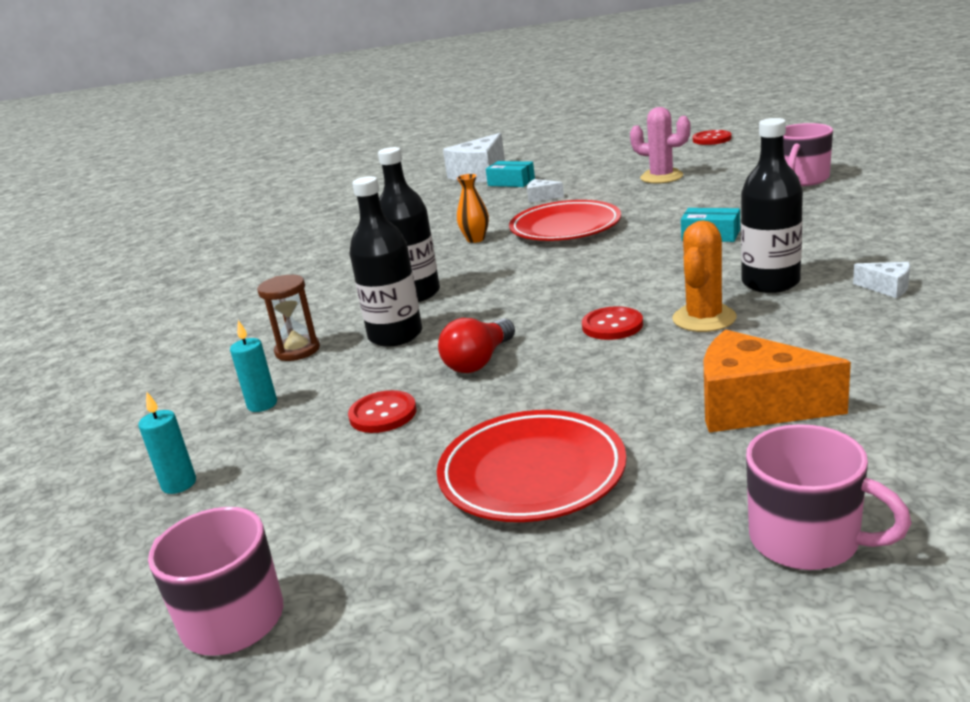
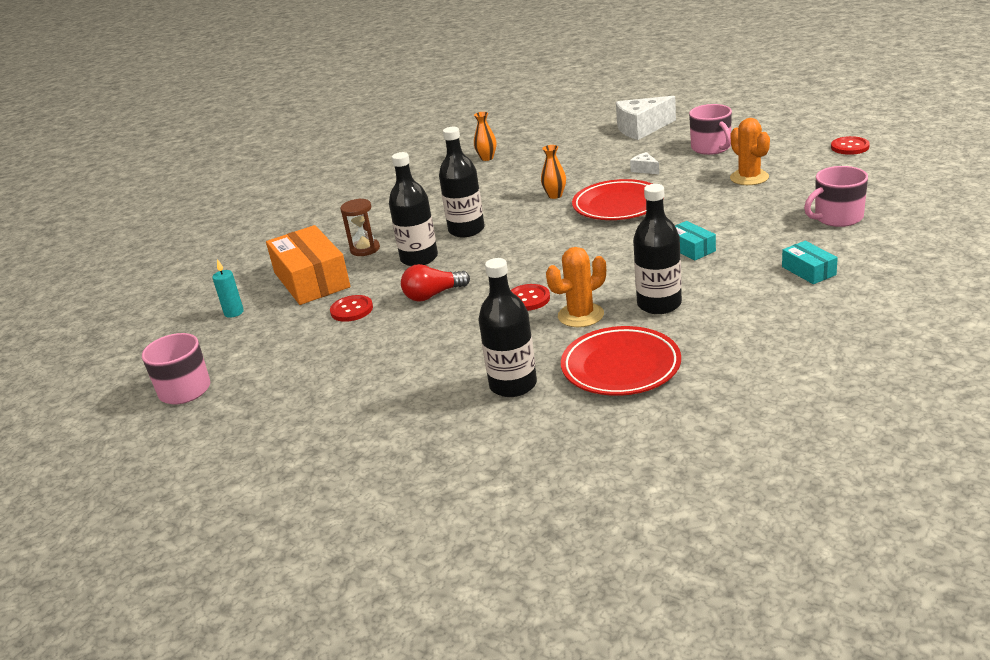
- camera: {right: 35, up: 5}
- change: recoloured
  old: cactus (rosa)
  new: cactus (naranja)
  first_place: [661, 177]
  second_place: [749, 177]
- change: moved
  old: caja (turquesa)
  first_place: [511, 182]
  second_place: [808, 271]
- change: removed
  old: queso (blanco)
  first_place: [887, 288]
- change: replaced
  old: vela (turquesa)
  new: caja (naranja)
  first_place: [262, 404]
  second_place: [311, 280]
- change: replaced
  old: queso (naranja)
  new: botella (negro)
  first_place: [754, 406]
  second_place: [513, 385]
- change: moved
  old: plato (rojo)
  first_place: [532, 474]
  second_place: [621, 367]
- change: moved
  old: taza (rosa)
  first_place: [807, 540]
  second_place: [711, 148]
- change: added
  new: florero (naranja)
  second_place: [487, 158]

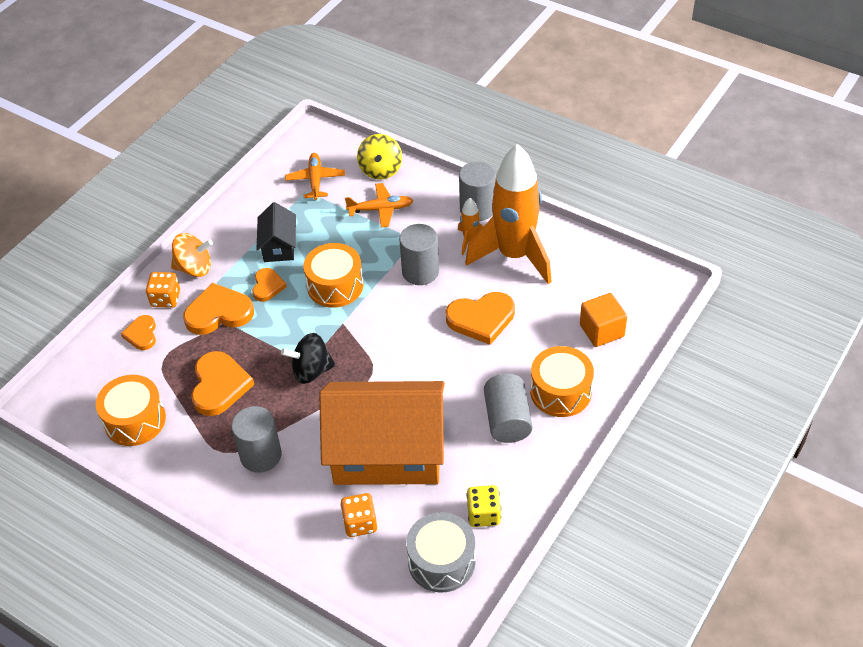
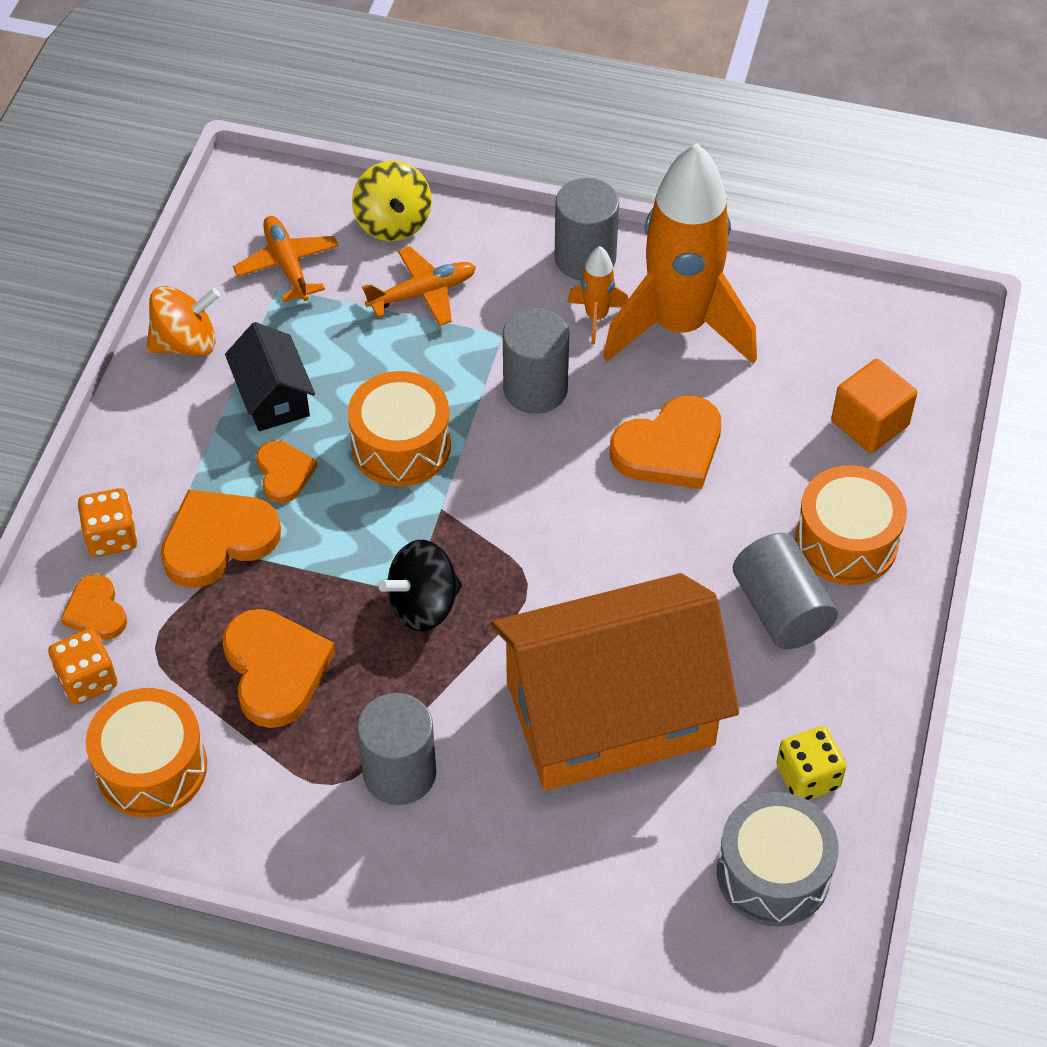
- camera: {right: -20, up: 5}
- change: moved
  old: peonza (naranja)
  first_place: [194, 268]
  second_place: [186, 343]
- change: moved
  old: dado (naranja)
  first_place: [360, 523]
  second_place: [87, 680]

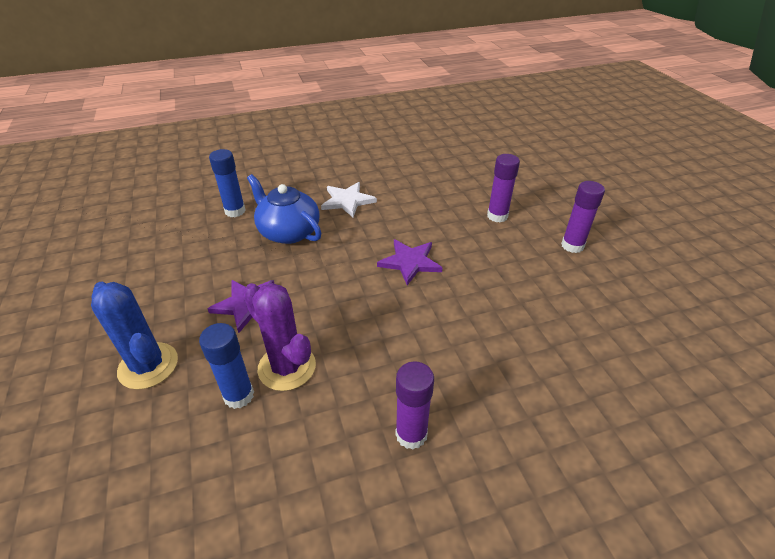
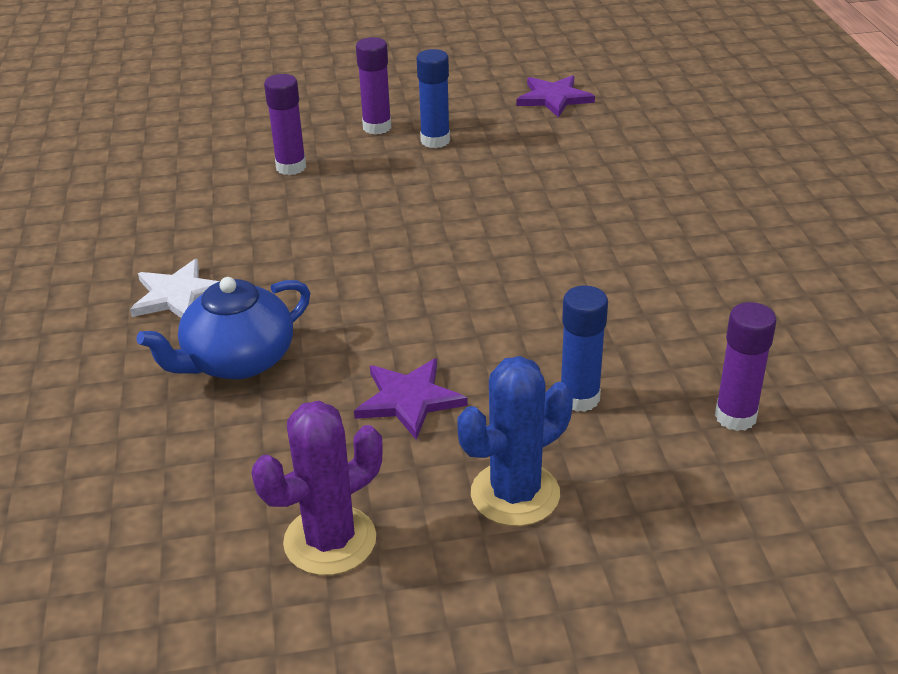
- camera: {right: -80, up: -5}
- change: moved
  old: barra de pegamento (azul)
  first_place: [235, 211]
  second_place: [435, 141]
- change: moved
  old: estrella (morado)
  first_place: [410, 262]
  second_place: [554, 98]
- change: moved
  old: cactus (morado)
  first_place: [287, 367]
  second_place: [330, 540]
- change: moved
  old: barra de pegamento (morado)
  first_place: [411, 434]
  second_place: [735, 417]

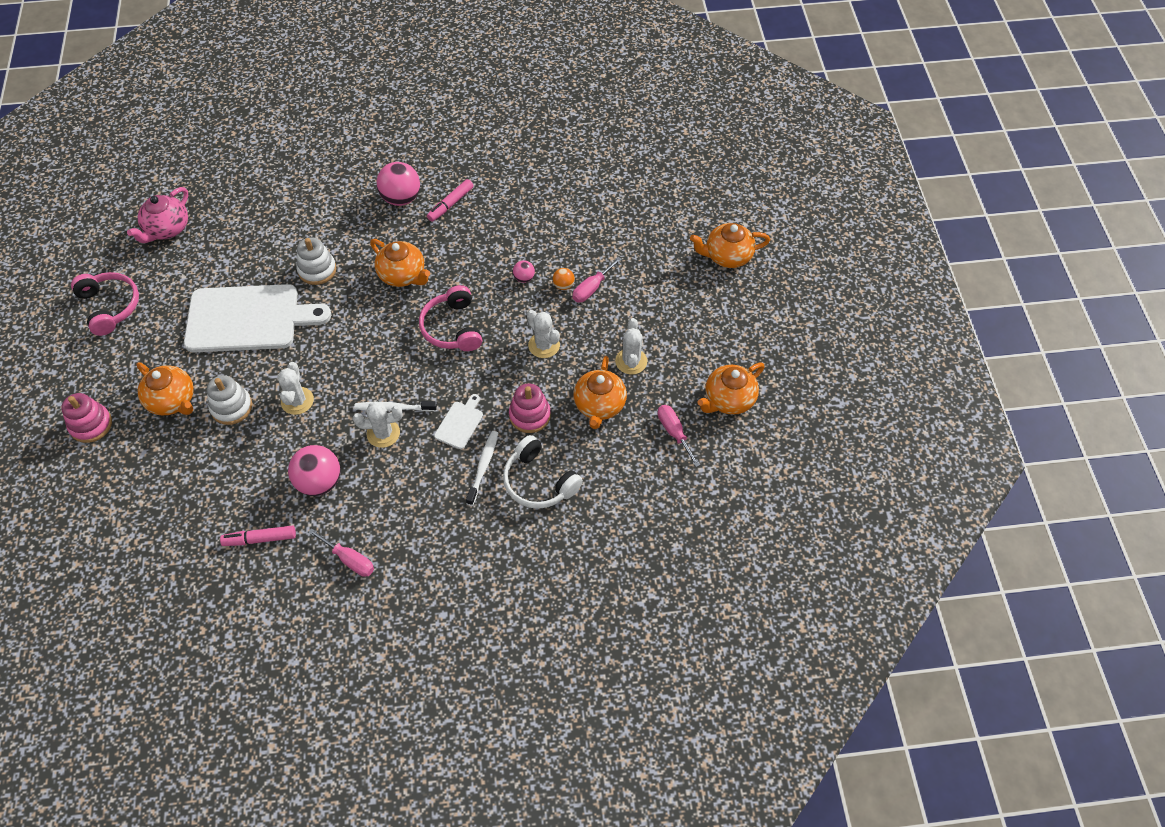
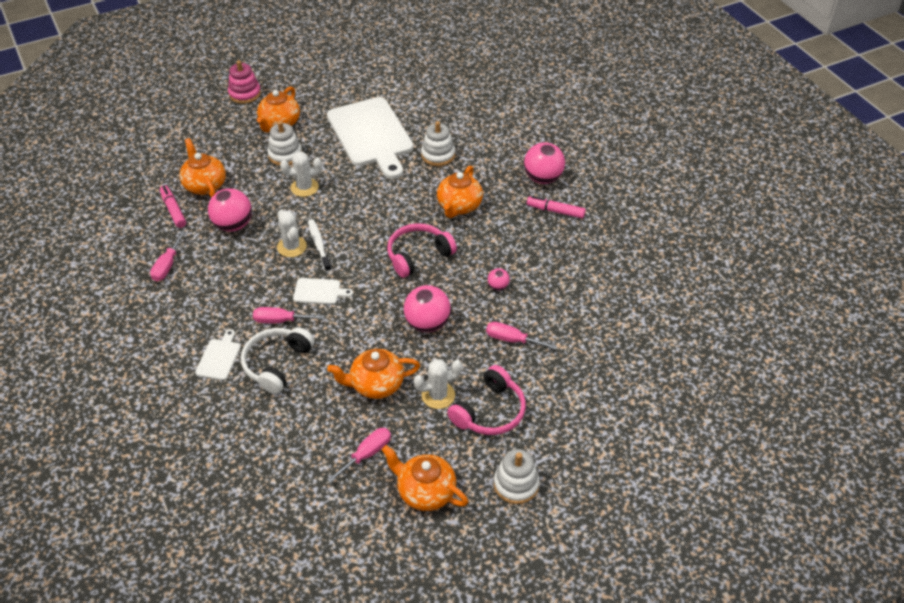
- camera: {right: 70, up: -10}
- change: removed
  old: tetera (rosa)
  first_place: [167, 229]
- change: moved
  old: tetera (naranja)
  first_place: [727, 256]
  second_place: [205, 185]
- change: removed
  old: pelota (naranja)
  first_place: [563, 285]
- change: moved
  old: auriculares (rosa)
  first_place: [110, 306]
  second_place: [490, 412]
- change: replaced
  old: cactus (blanco)
  new: pelota (rosa)
  first_place: [544, 345]
  second_place: [427, 323]
- change: removed
  old: juguete apilable (rosa)
  first_place: [530, 415]
- change: replaced
  old: cepillo de dientes (blanco)
  new: destornillador (rosa)
  first_place: [483, 466]
  second_place: [280, 320]
- change: added
  new: tabla de cortar (blanco)
  second_place: [219, 357]
- change: added
  new: juguete apilable (blanco)
  second_place: [516, 484]

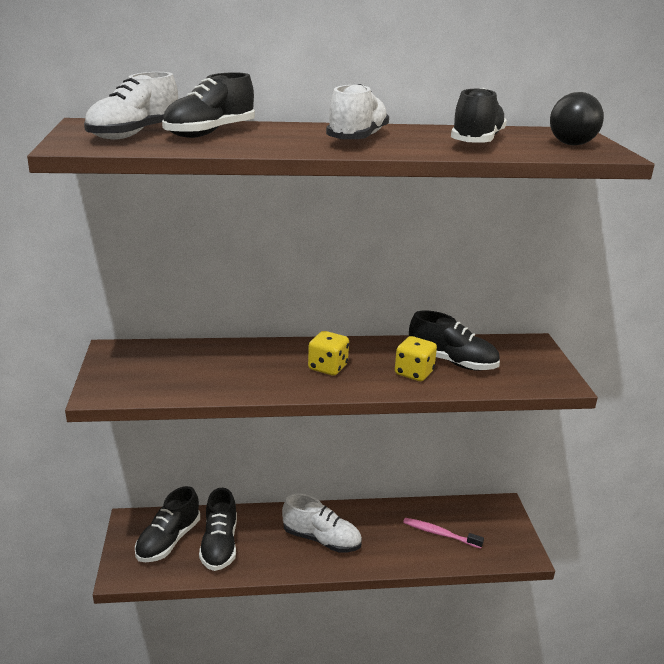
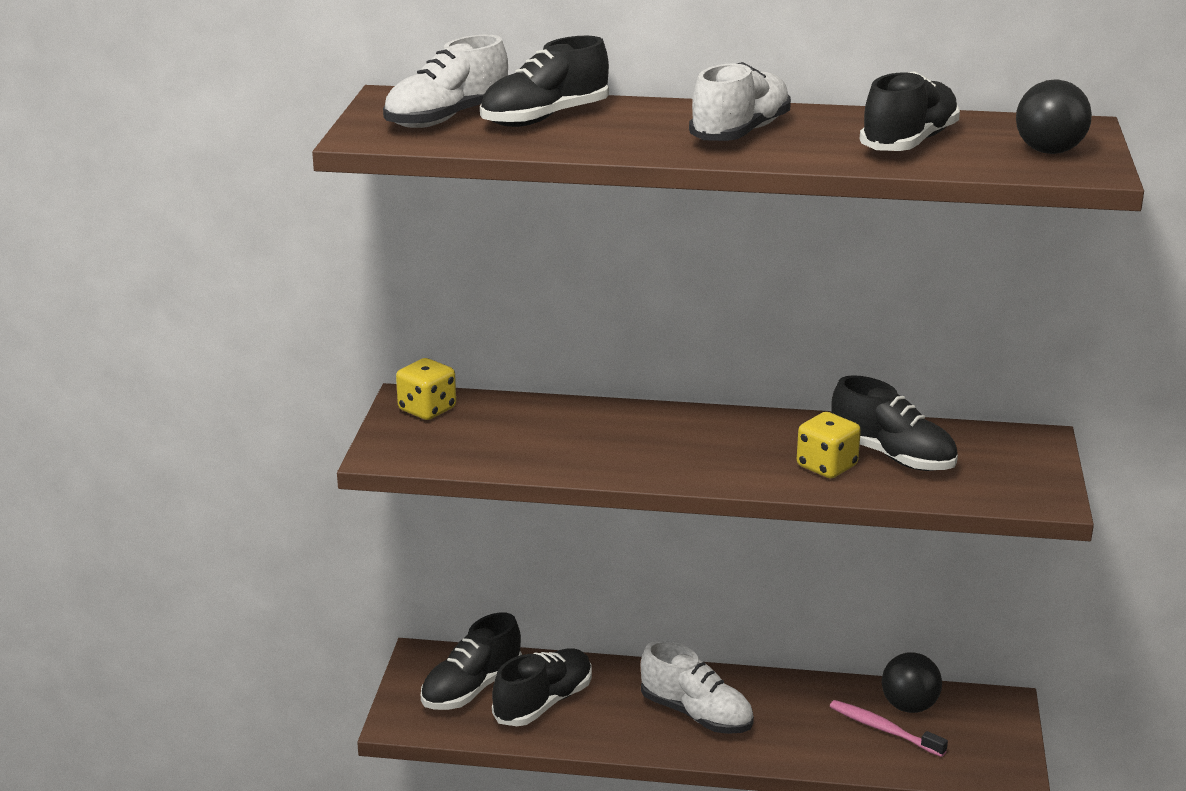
- camera: {right: 15, up: 0}
- change: moved
  old: dado (amarillo)
  first_place: [328, 367]
  second_place: [427, 409]
- change: turned
  old: zapato (negro)
  first_place: [219, 545]
  second_place: [543, 703]
  degrees: -150
- change: added
  new: pelota (negro)
  second_place: [909, 706]

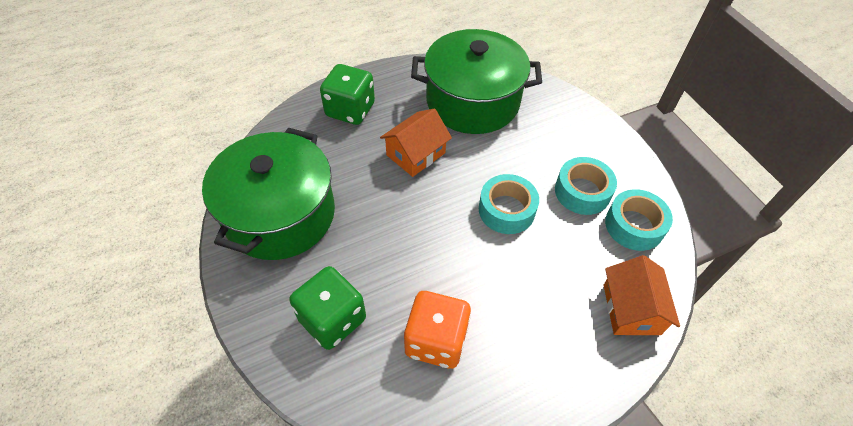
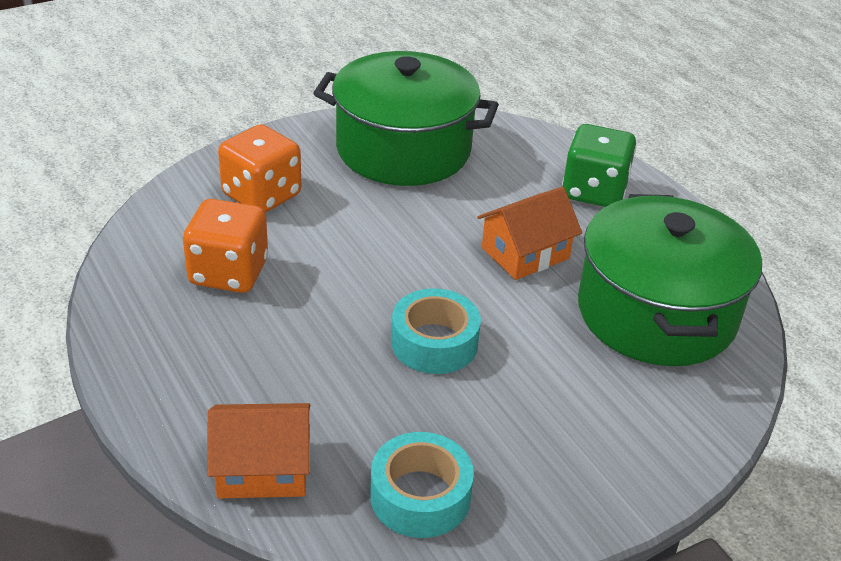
- camera: {right: 85, up: -15}
- change: turned
  old: casa (naranja)
  first_place: [415, 154]
  second_place: [525, 253]
  degrees: -75
- change: removed
  old: cinta adhesiva (turquesa)
  first_place: [582, 192]
- change: recoloured
  old: dado (verde)
  new: dado (naranja)
  first_place: [332, 319]
  second_place: [261, 195]

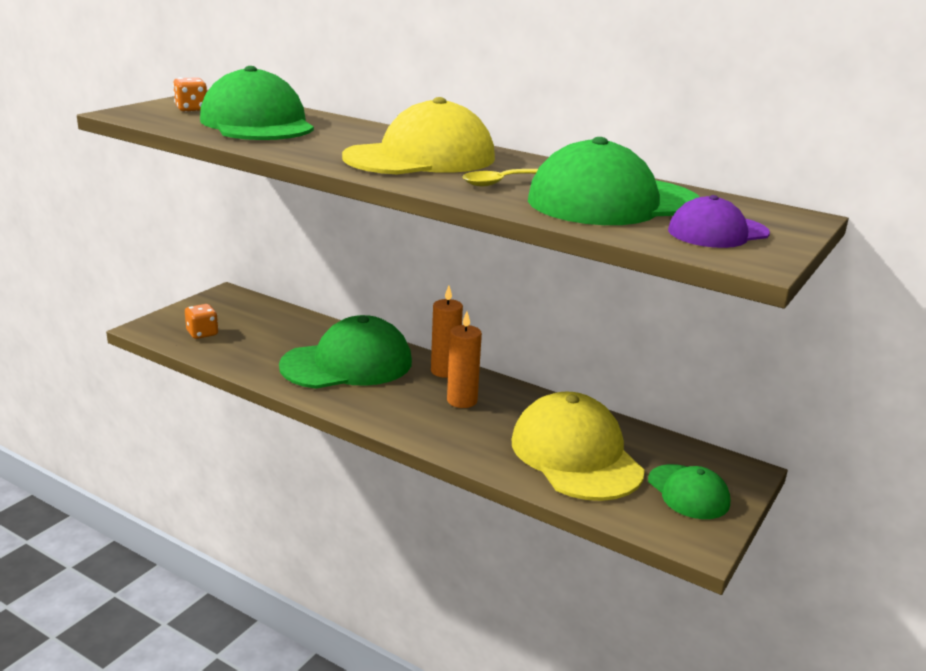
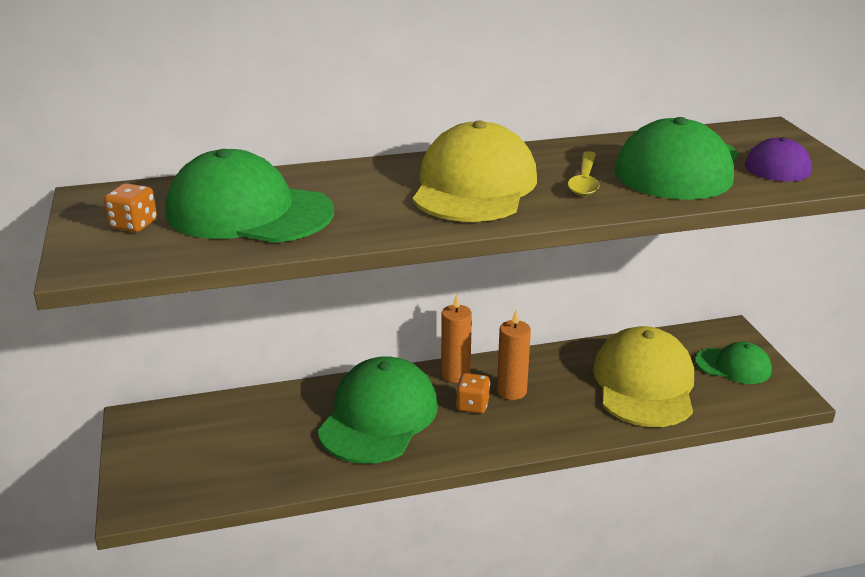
- camera: {right: -45, up: 5}
- change: moved
  old: dado (naranja)
  first_place: [202, 333]
  second_place: [472, 405]
- change: turned
  old: gorra (amarillo)
  first_place: [576, 455]
  second_place: [644, 384]
  degrees: 75

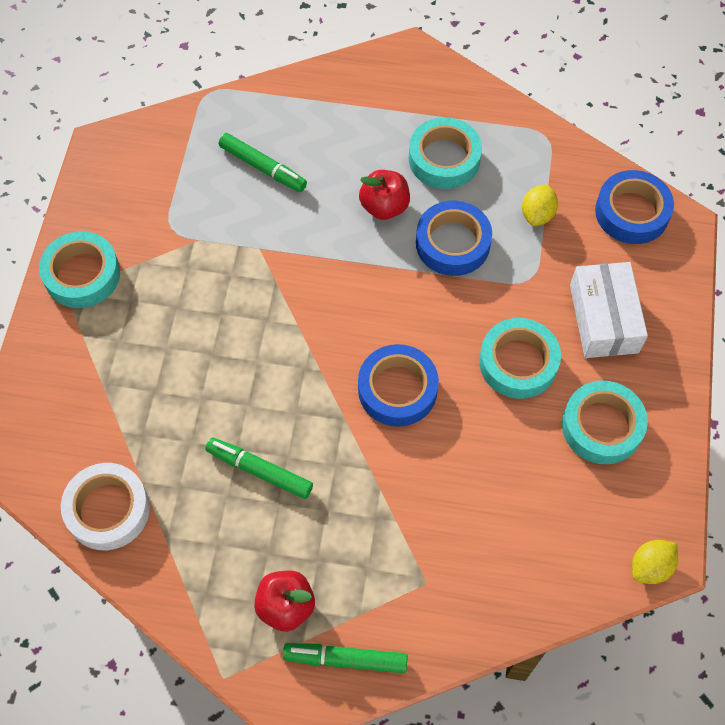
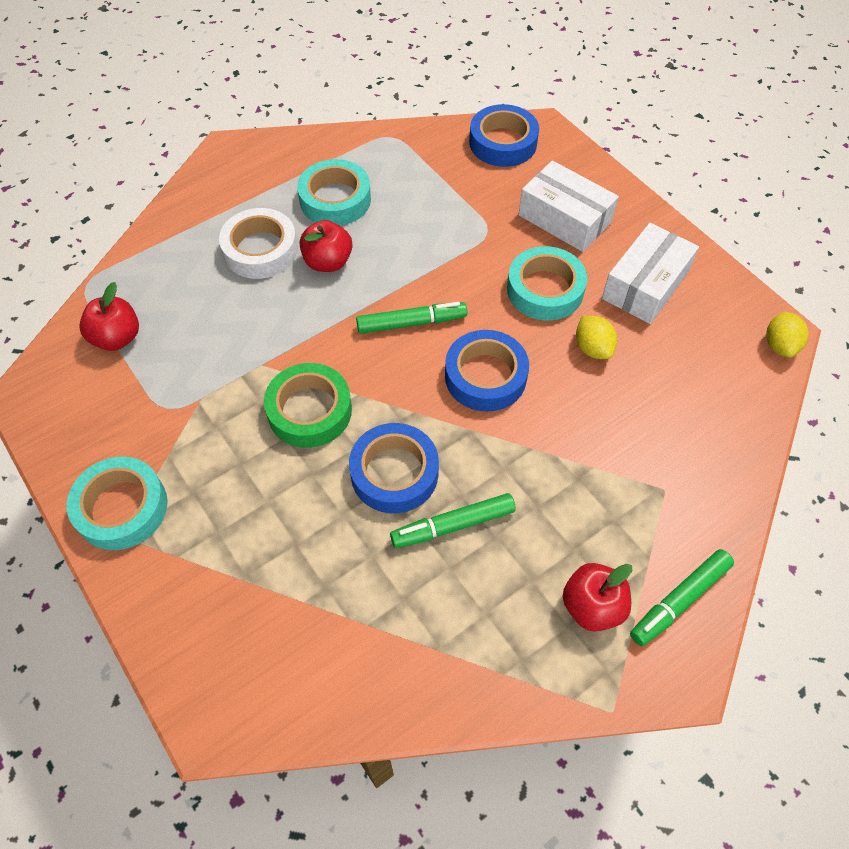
- camera: {right: -45, up: -5}
- change: moved
  old: rotulador (verde)
  first_place: [263, 167]
  second_place: [411, 323]
- change: moved
  old: limón (amarillo)
  first_place: [537, 214]
  second_place: [592, 348]
- change: moved
  old: cinta adhesiva (azul)
  first_place: [452, 243]
  second_place: [394, 473]
- change: replaced
  old: cinta adhesiva (turquesa)
  new: caja (blanco)
  first_place: [602, 426]
  second_place: [645, 285]
- change: moved
  old: cinta adhesiva (blanco)
  first_place: [108, 510]
  second_place: [260, 250]
- change: added
  new: manzana (rojo)
  second_place: [117, 338]
- change: added
  new: cinta adhesiva (verde)
  second_place: [309, 411]

